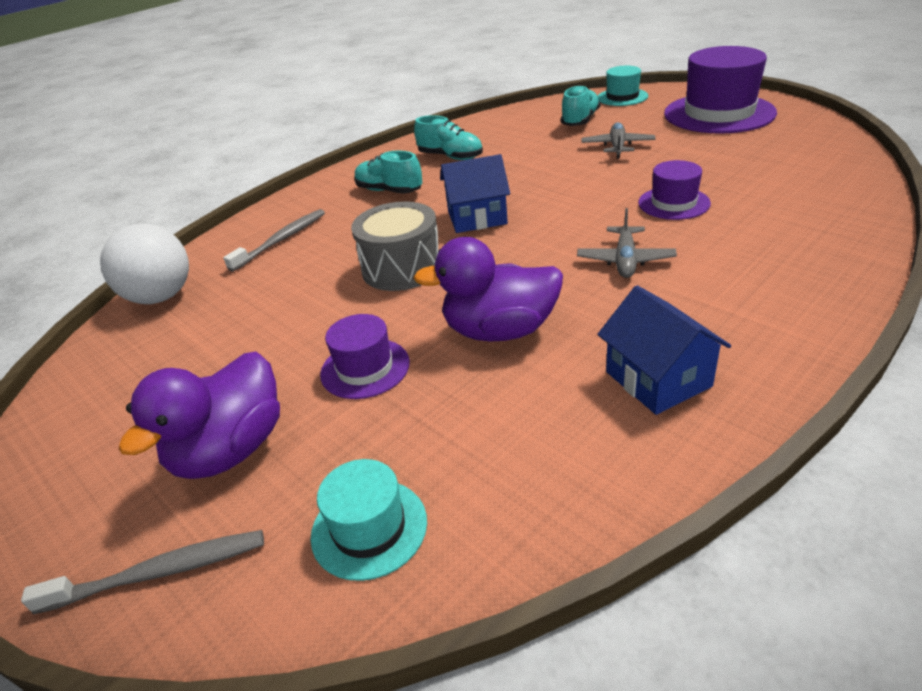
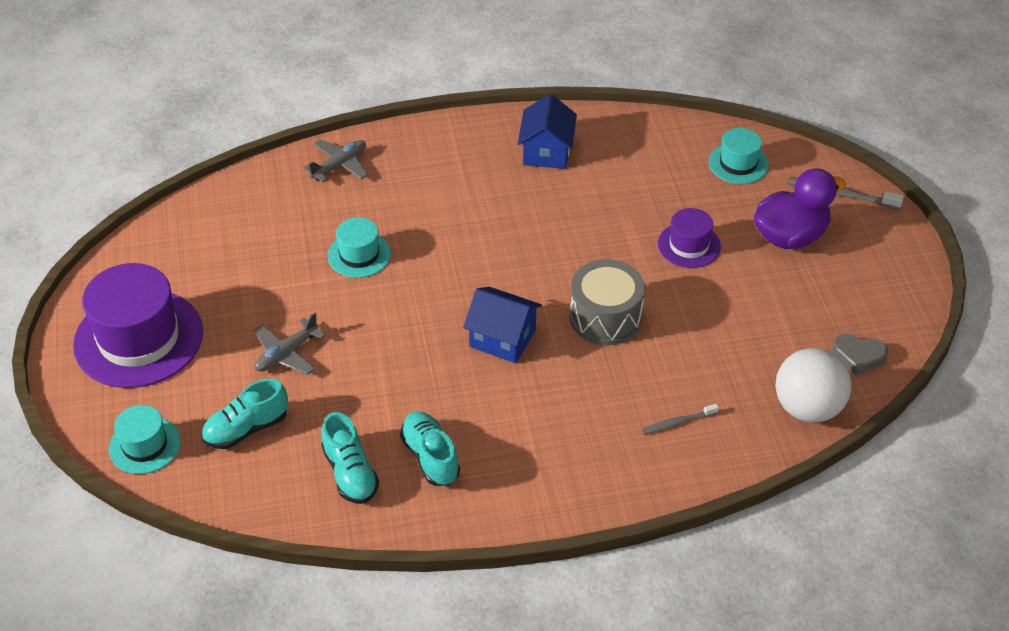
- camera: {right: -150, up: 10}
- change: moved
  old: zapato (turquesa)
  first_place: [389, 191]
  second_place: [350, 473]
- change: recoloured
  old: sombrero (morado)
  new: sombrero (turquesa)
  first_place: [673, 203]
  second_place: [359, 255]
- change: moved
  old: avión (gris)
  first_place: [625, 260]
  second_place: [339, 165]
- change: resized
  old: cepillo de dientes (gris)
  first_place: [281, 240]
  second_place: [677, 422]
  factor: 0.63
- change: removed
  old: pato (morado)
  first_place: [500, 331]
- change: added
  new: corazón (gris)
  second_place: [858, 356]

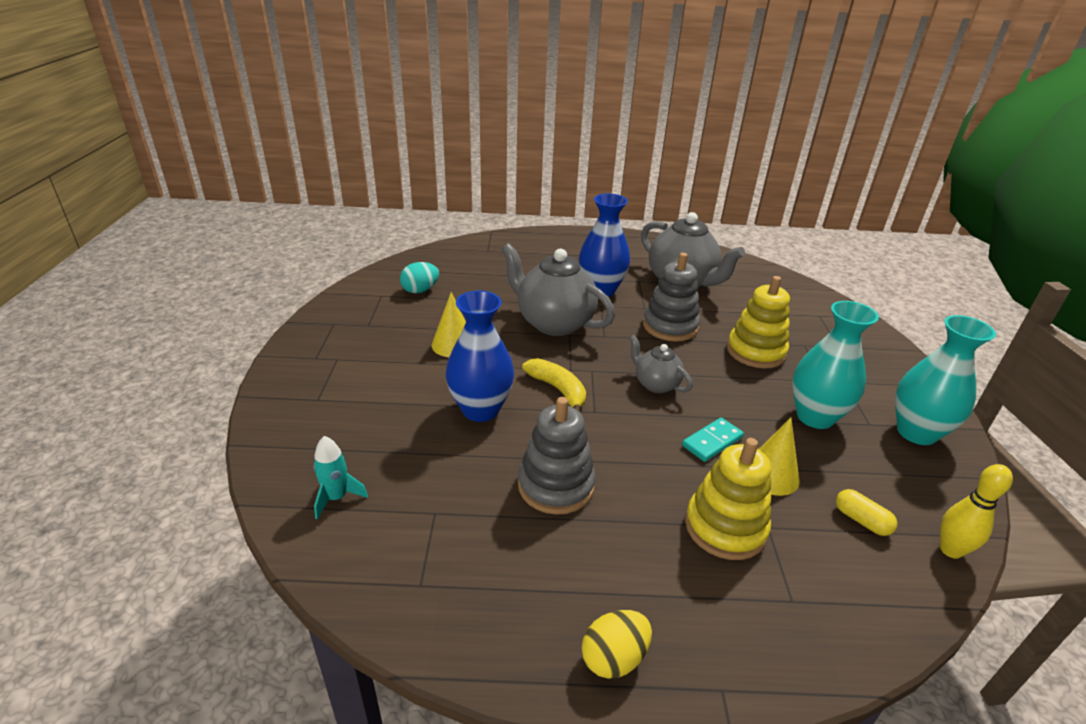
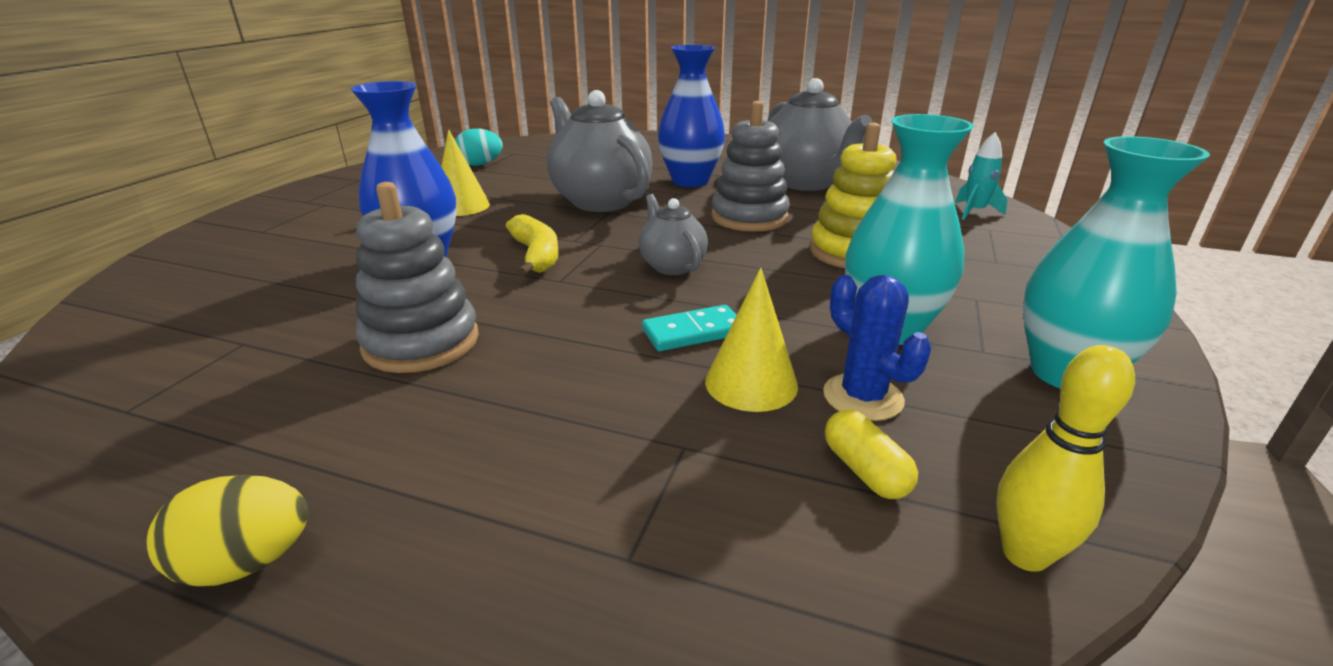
- camera: {right: 20, up: -5}
- change: moved
  old: cohete (turquesa)
  first_place: [337, 497]
  second_place: [974, 212]
- change: removed
  old: juguete apilable (amarillo)
  first_place: [725, 527]
- change: added
  new: cactus (azul)
  second_place: [863, 397]

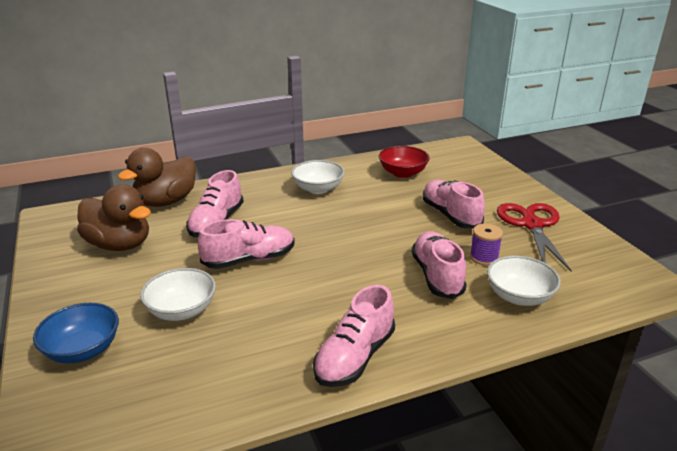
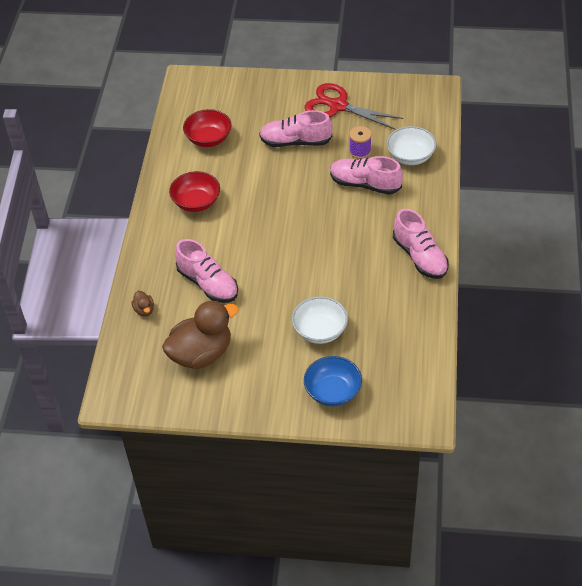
- camera: {right: -60, up: 20}
- change: resized
  old: pato (marrón)
  first_place: [166, 201]
  second_place: [144, 310]
  factor: 0.41
- change: recoloured
  old: cuenco (blanco)
  new: cuenco (rojo)
  first_place: [318, 189]
  second_place: [196, 202]
- change: removed
  old: zapato (rosa)
  first_place: [249, 260]

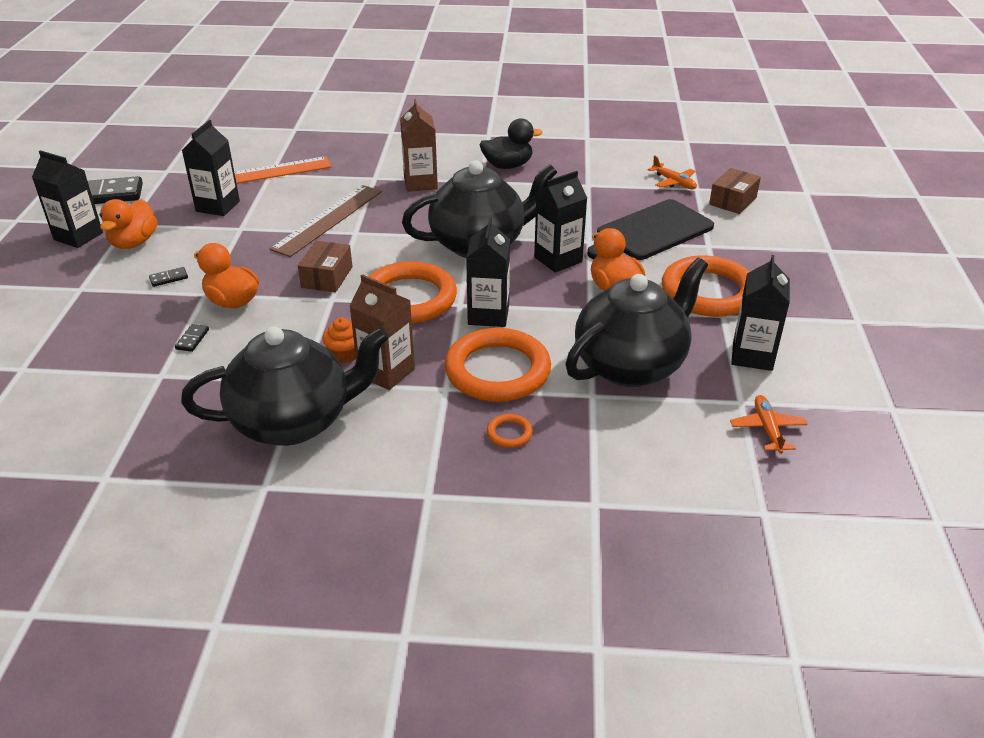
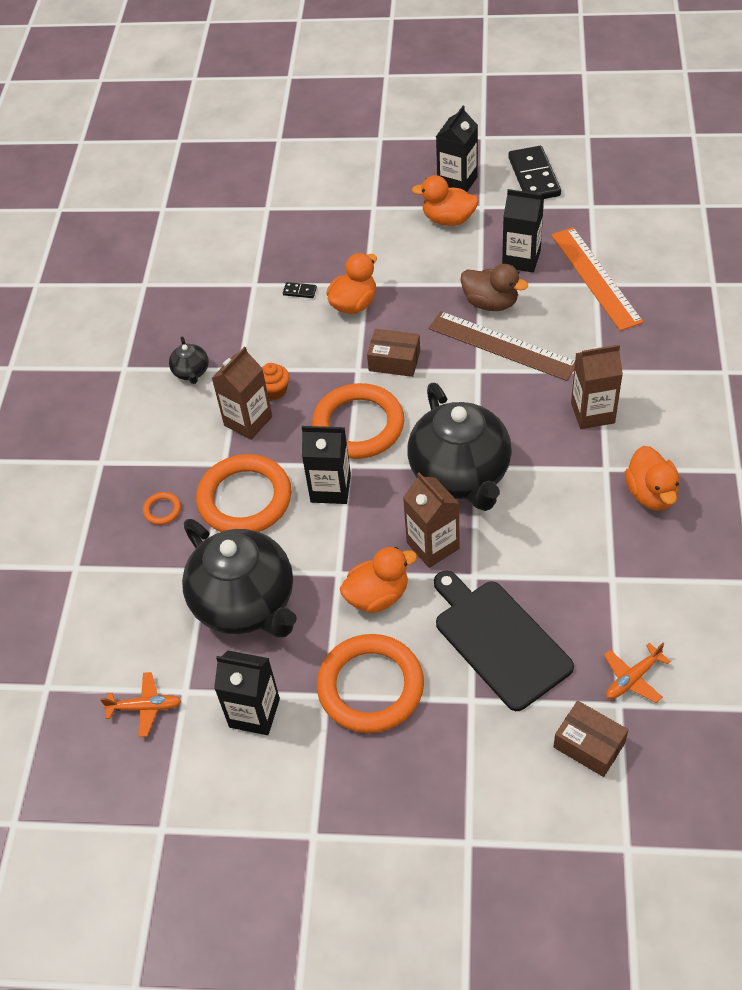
- camera: {right: 95, up: 15}
- change: recoloured
  old: pato (negro)
  new: pato (naranja)
  first_place: [508, 166]
  second_place: [651, 494]
- change: recoloured
  old: cartón de leche (negro)
  new: cartón de leche (marrón)
  first_place: [558, 259]
  second_place: [433, 545]
- change: removed
  old: ficha de dominó (negro)
  first_place: [169, 278]
- change: resized
  old: tetera (negro)
  first_place: [294, 421]
  second_place: [191, 372]
  factor: 0.42
- change: added
  new: pato (marrón)
  second_place: [491, 303]

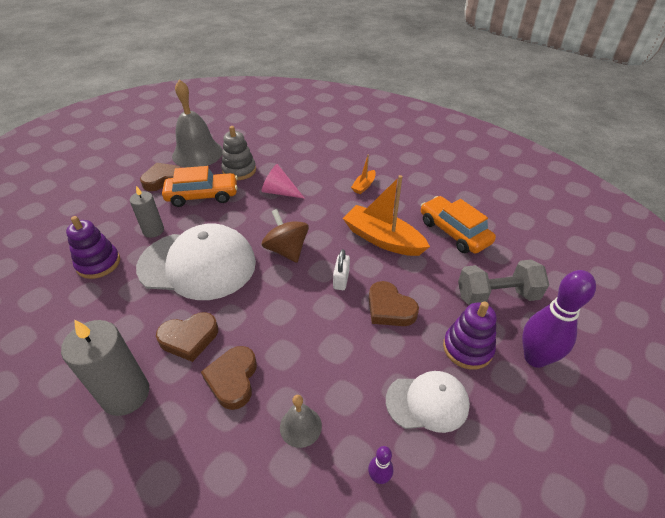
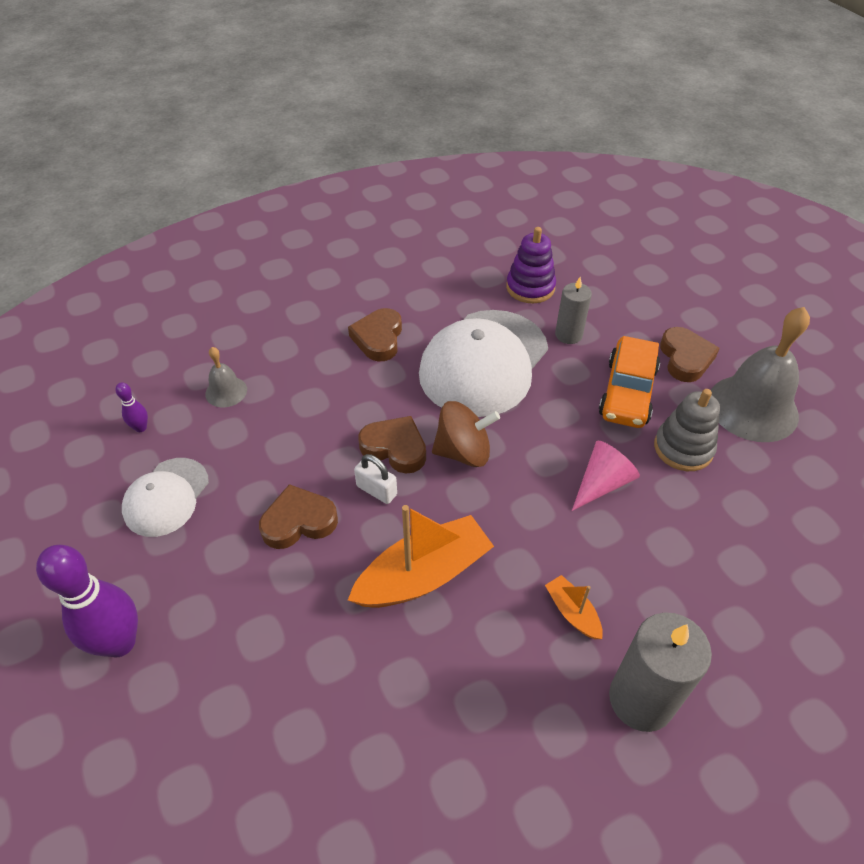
- camera: {right: 115, up: 5}
- change: removed
  old: coche (naranja)
  first_place: [454, 232]
- change: removed
  old: mancuerna (gris)
  first_place: [496, 296]
- change: removed
  old: juguete apilable (morado)
  first_place: [467, 348]
- change: moved
  old: vela (gris)
  first_place: [126, 394]
  second_place: [641, 699]
- change: moved
  old: corazón (marrón)
  first_place: [233, 379]
  second_place: [395, 448]

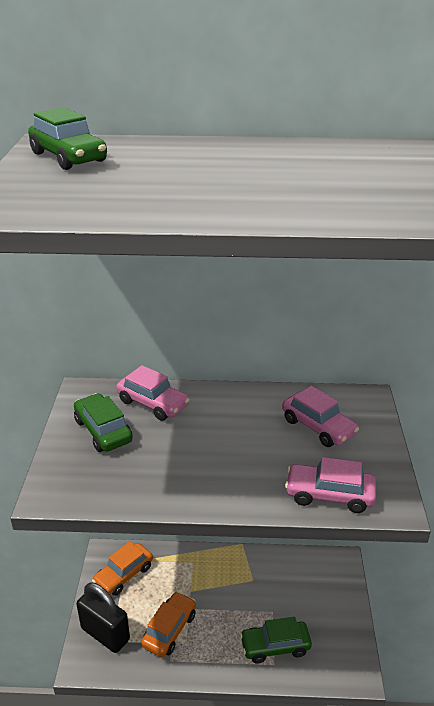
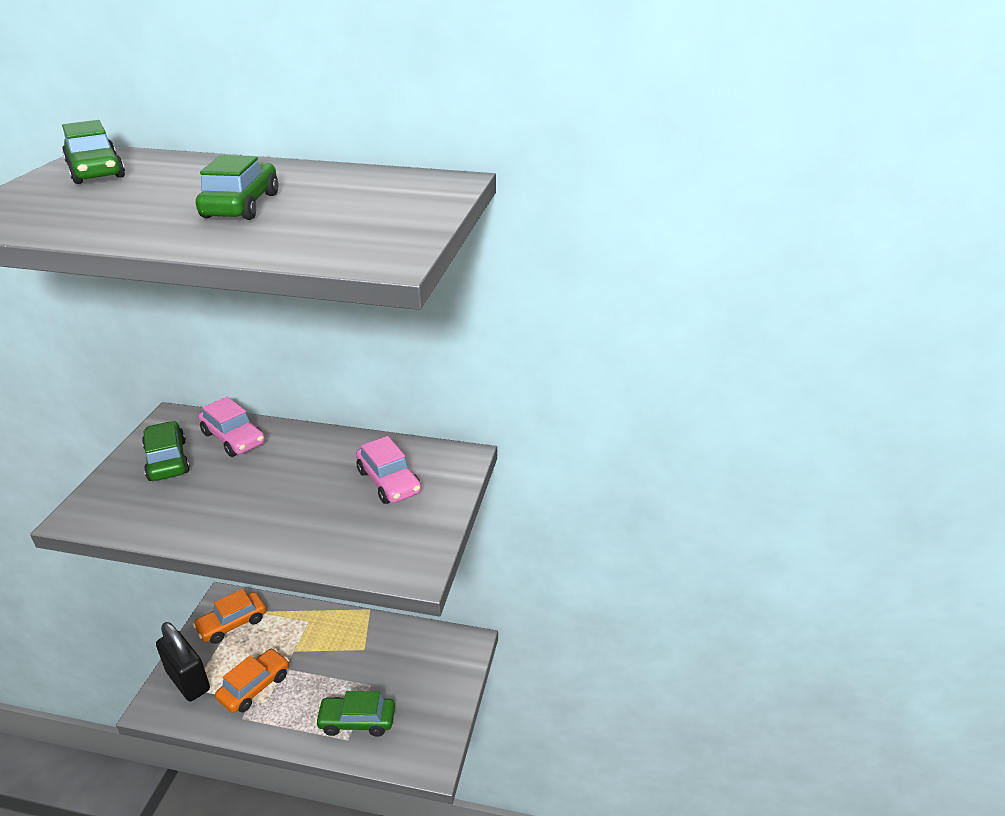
- camera: {right: 10, up: 0}
- change: removed
  old: coche (rosa)
  first_place: [329, 495]
- change: added
  new: coche (verde)
  second_place: [241, 205]

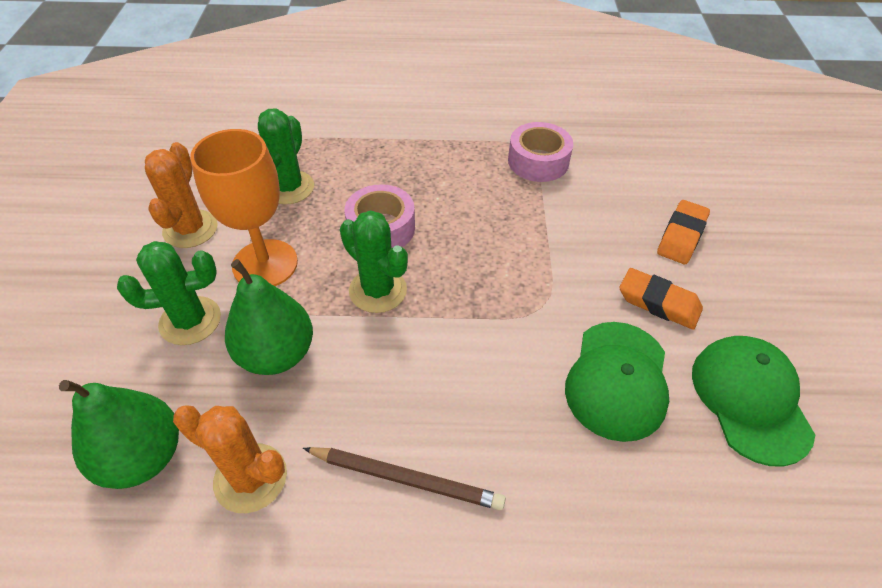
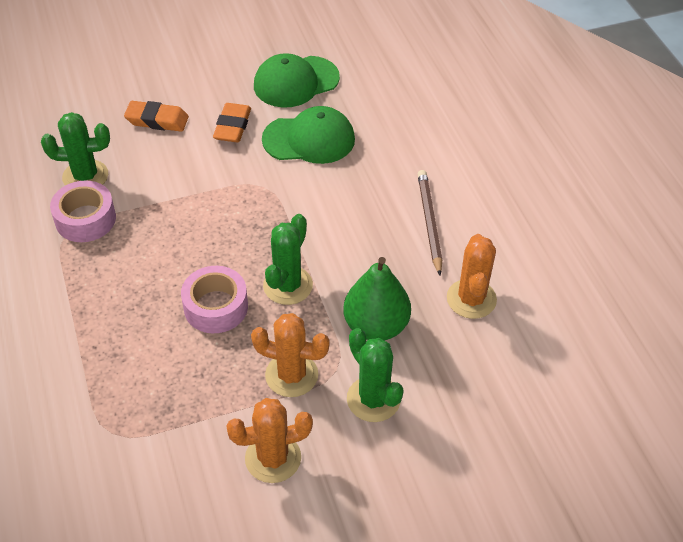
- camera: {right: -110, up: 0}
- change: moved
  old: cactus (verde)
  first_place: [289, 188]
  second_place: [85, 176]
- change: replaced
  old: copa (naranja)
  new: cactus (naranja)
  first_place: [265, 264]
  second_place: [291, 375]
- change: removed
  old: pera (verde)
  first_place: [143, 457]

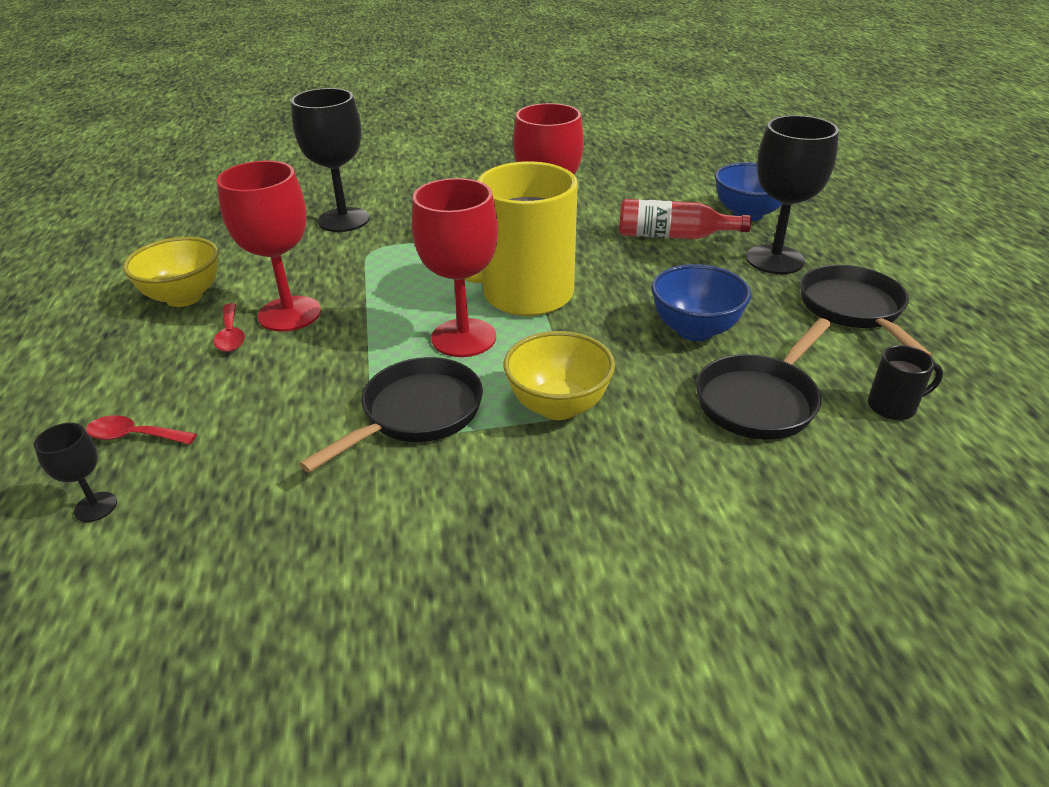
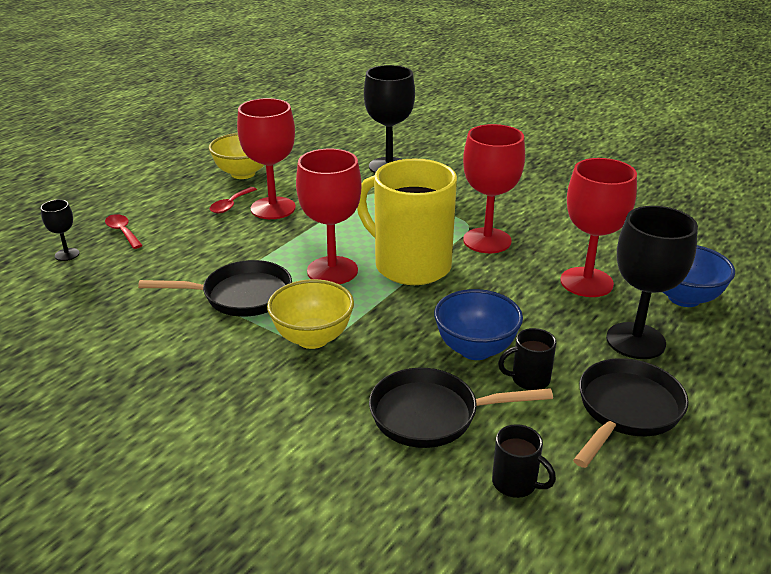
- camera: {right: 45, up: -5}
- change: replaced
  old: botella (rojo)
  new: copa (rojo)
  first_place: [673, 236]
  second_place: [586, 282]
- change: added
  new: taza (negro)
  second_place: [529, 379]

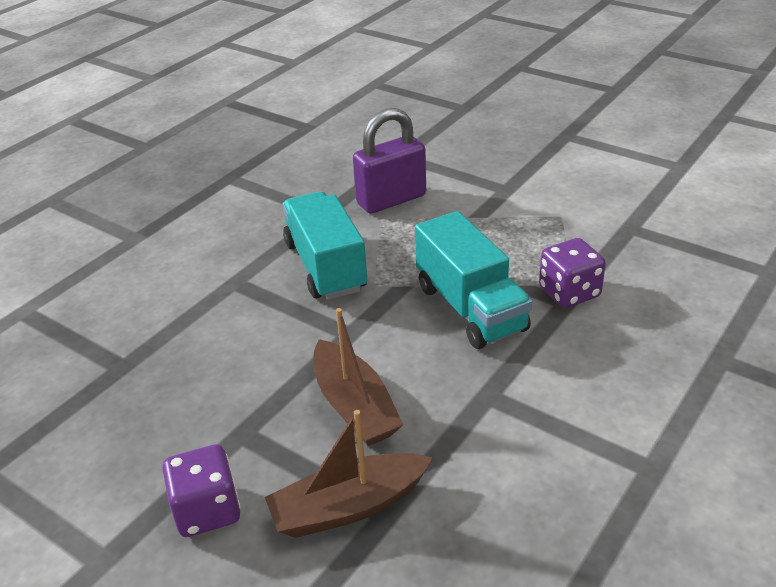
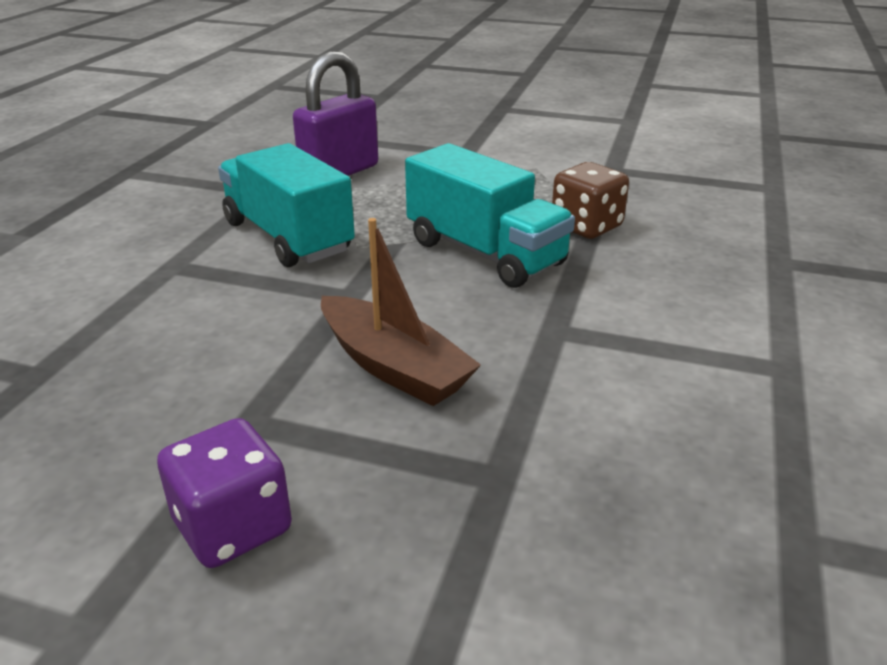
- camera: {right: -20, up: -5}
- change: recoloured
  old: dado (morado)
  new: dado (marrón)
  first_place: [569, 292]
  second_place: [586, 226]
- change: removed
  old: barco (marrón)
  first_place: [348, 507]

